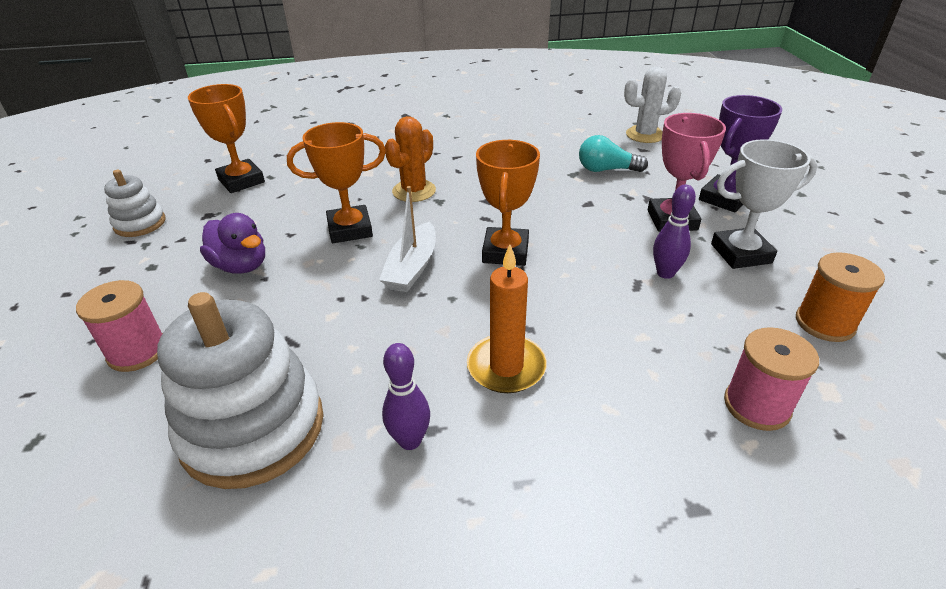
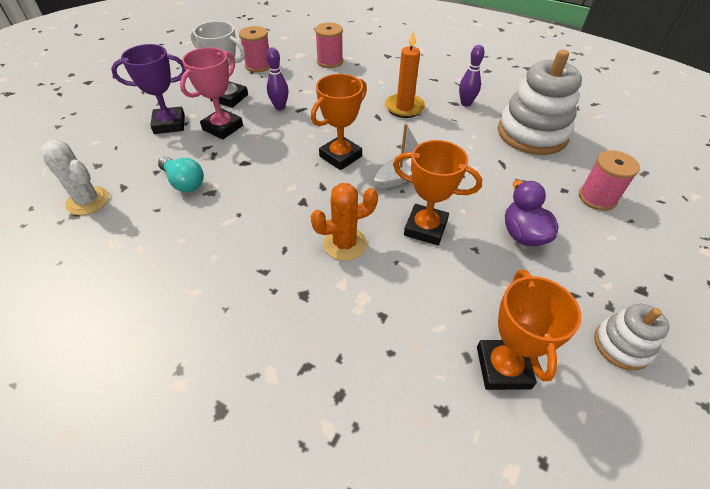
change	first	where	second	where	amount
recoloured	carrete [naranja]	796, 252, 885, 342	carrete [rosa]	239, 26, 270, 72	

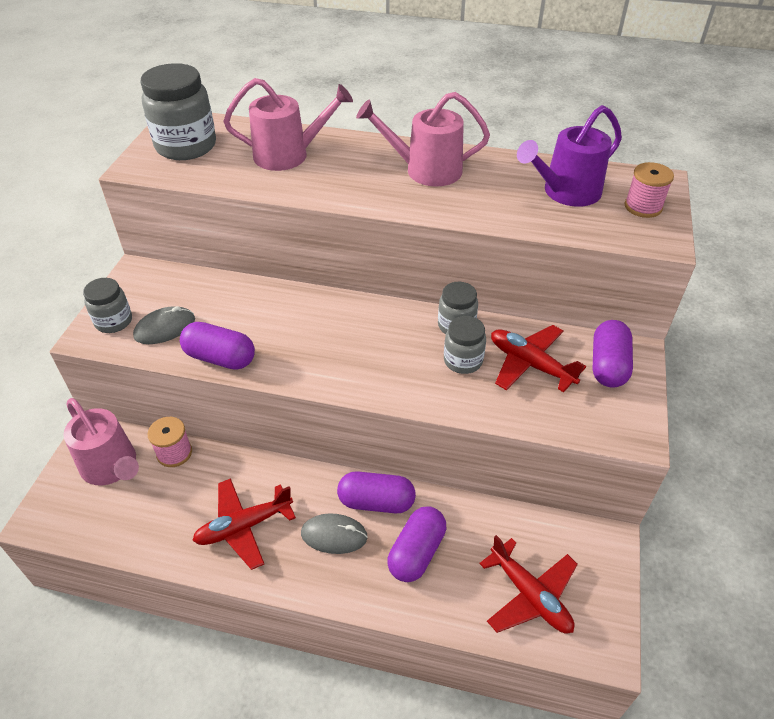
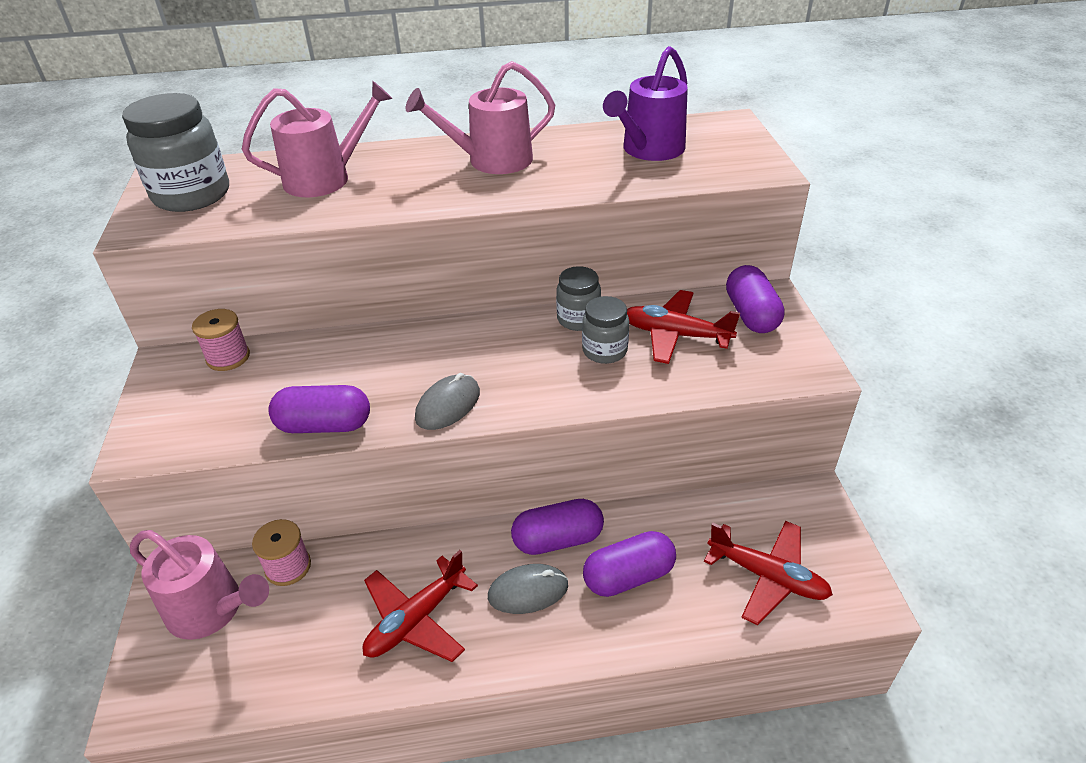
change	first	where	second	where	amount
removed	tarro [gris]	83, 278, 132, 333			
moved	ratón [gris]	133, 306, 195, 344		415, 373, 480, 430	
moved	carrete [rosa]	625, 162, 674, 218		192, 309, 250, 371	
turned	cápsula [morado]	387, 506, 446, 582		583, 531, 676, 597	60 degrees clockwise

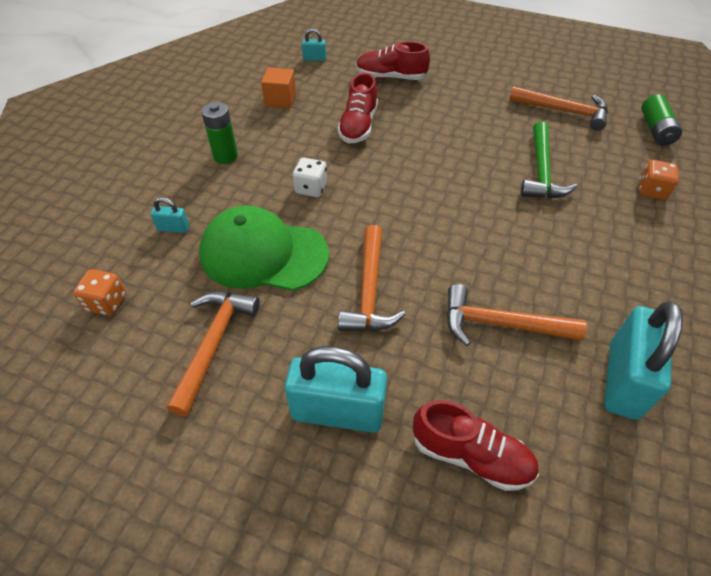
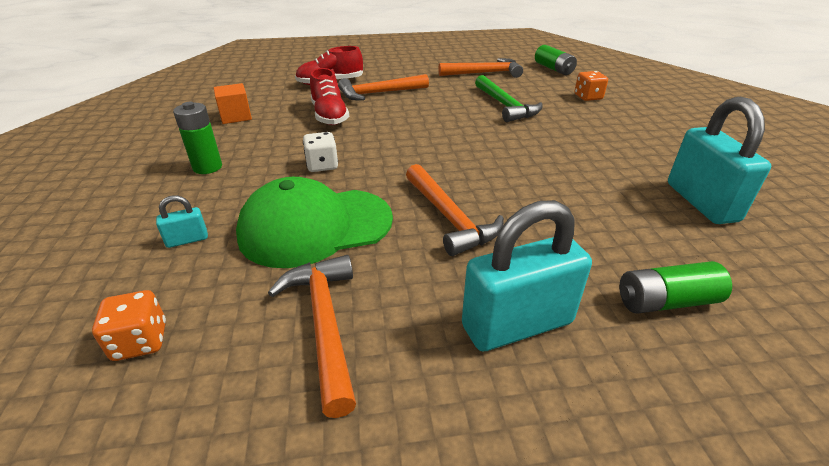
change	first	where	second	where	amount
removed	candado [turquesa]	302, 29, 326, 61			
moved	martillo [naranja]	446, 284, 587, 346		338, 74, 429, 100	
replaced	zapato [rojo]	413, 400, 539, 491	pila [verde]	620, 261, 732, 313	

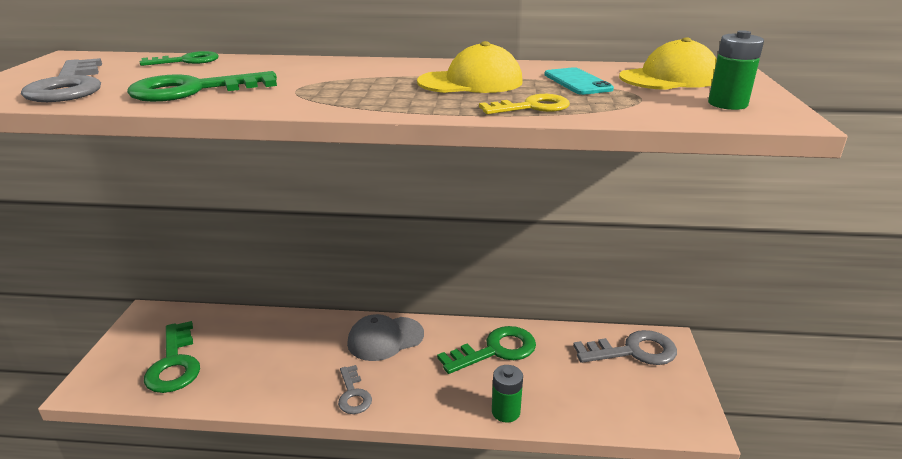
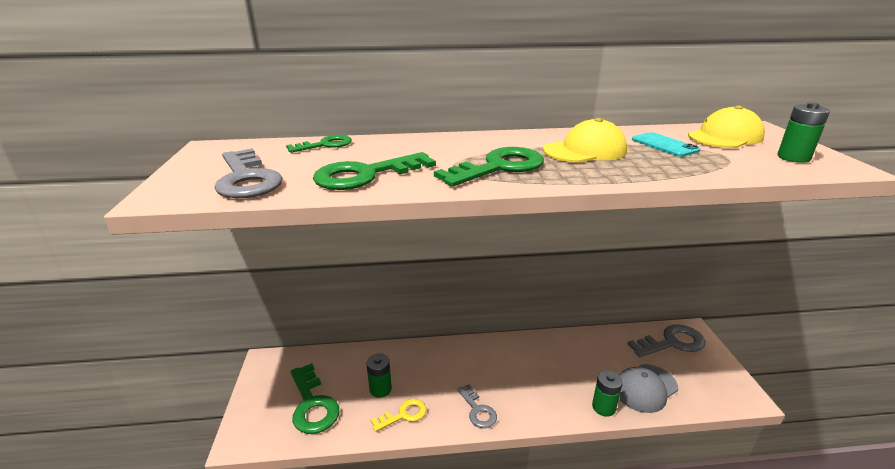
change	first	where	second	where	amount
added			pila [verde]	366, 353, 392, 398	
moved	gorra [gris]	347, 314, 424, 361		619, 364, 678, 413	
moved	llave [verde]	437, 326, 536, 374		434, 147, 544, 187	
moved	llave [amarillo]	479, 94, 570, 114		371, 399, 426, 432	

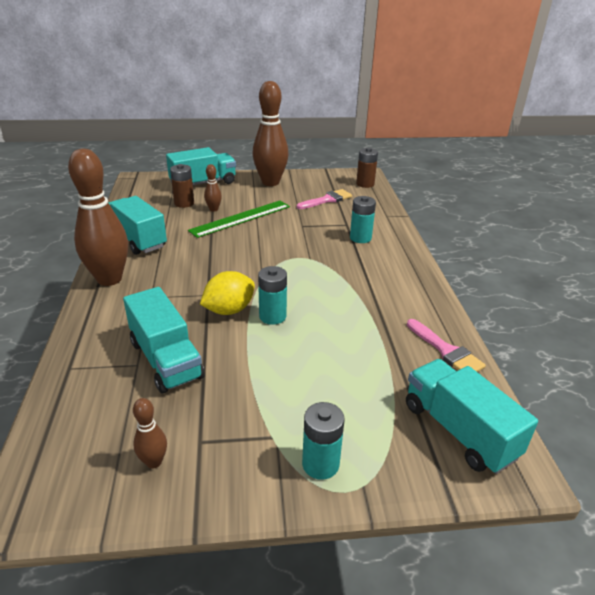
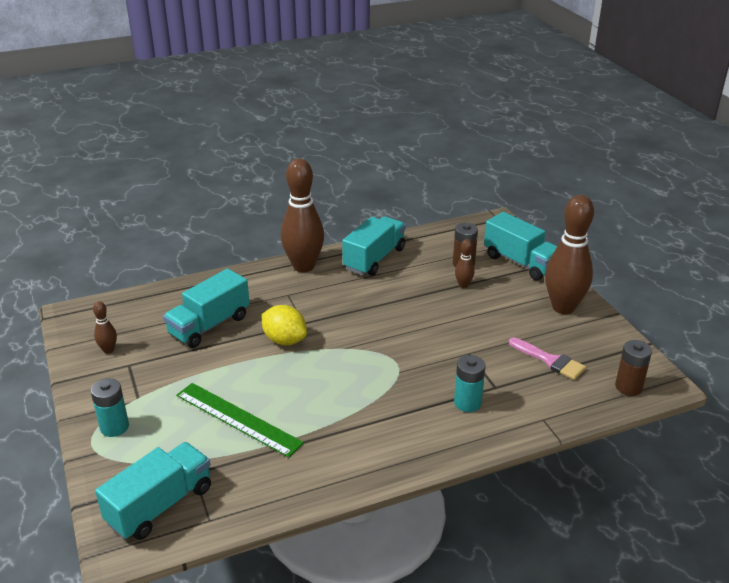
change	first	where	second	where	amount
removed	pila [turquesa]	258, 266, 287, 325			
removed	pincel [rosa]	407, 319, 486, 372			
moved	regla [verde]	188, 201, 290, 238		176, 383, 304, 457	

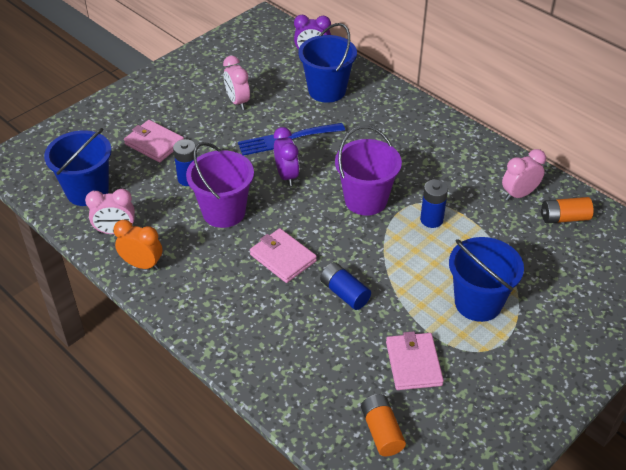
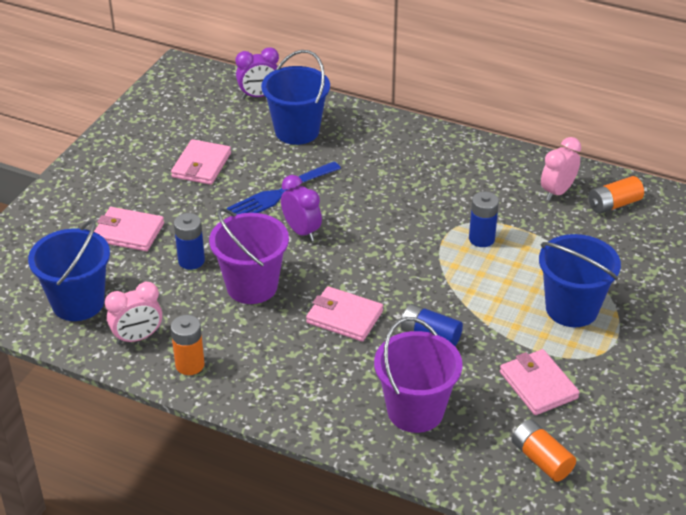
change	first	where	second	where	amount
moved	balde [morado]	335, 126, 402, 216		374, 317, 463, 433	
replaced	despertador [naranja]	114, 220, 162, 270	pila [naranja]	171, 315, 204, 375	
replaced	despertador [rosa]	223, 56, 250, 110	cartera [rosa]	171, 139, 231, 185	

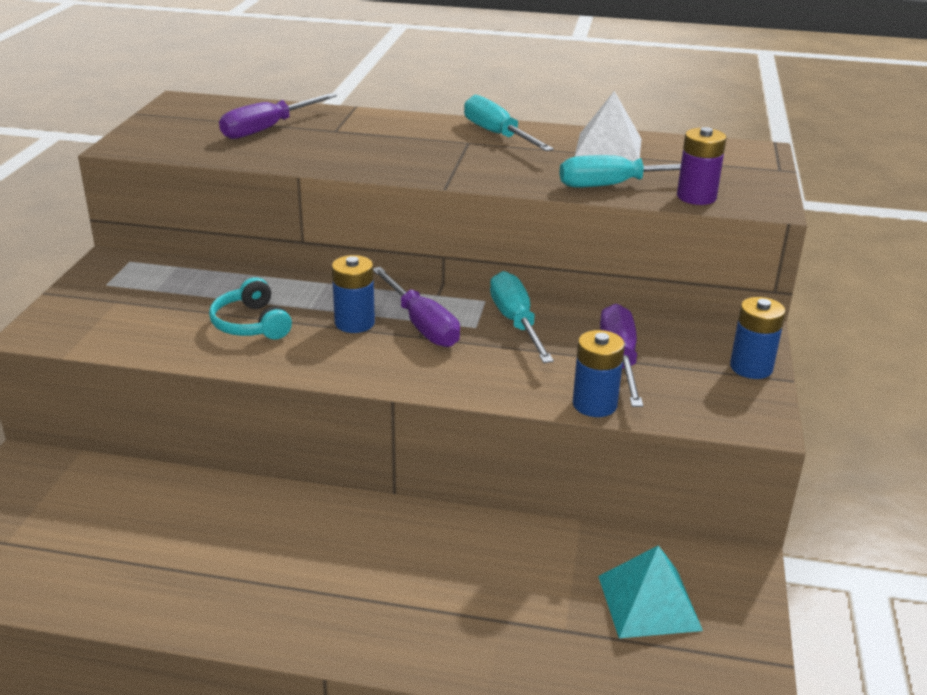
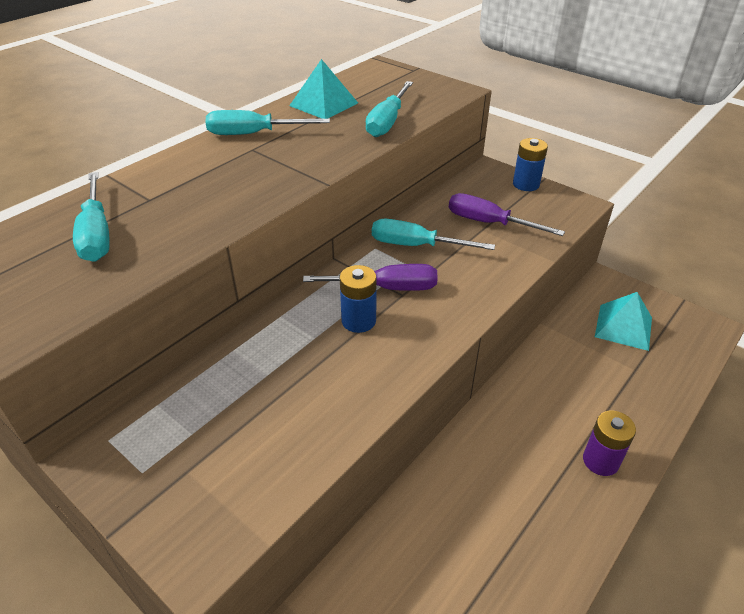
change	first	where	second	where	amount
removed	auriculares [turquesa]	209, 277, 292, 340			
removed	pila [azul]	573, 330, 625, 417			
moved	pila [morado]	677, 127, 727, 205		583, 411, 636, 476	
recoloured	destornillador [morado]	219, 93, 337, 139	destornillador [turquesa]	73, 172, 110, 262	
recoloured	pirámide [blanco]	575, 91, 641, 161	pirámide [turquesa]	289, 59, 358, 119	

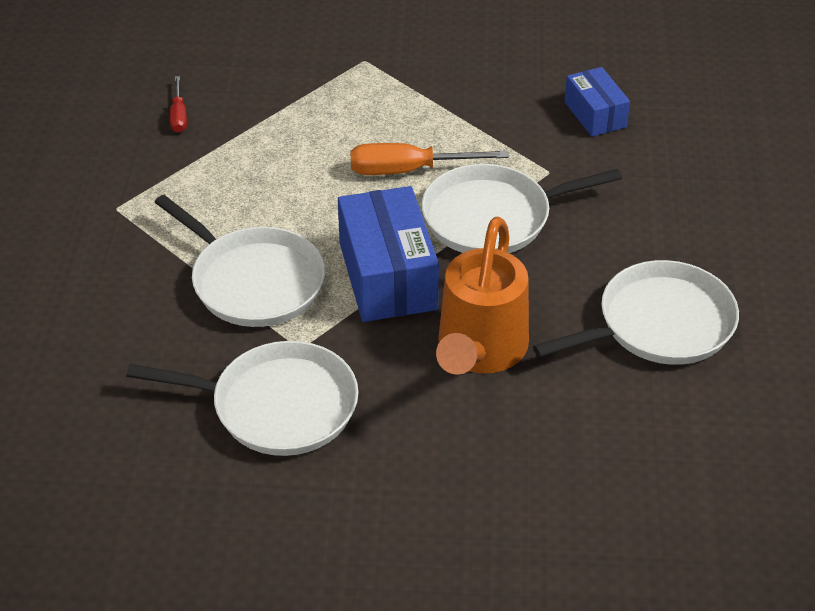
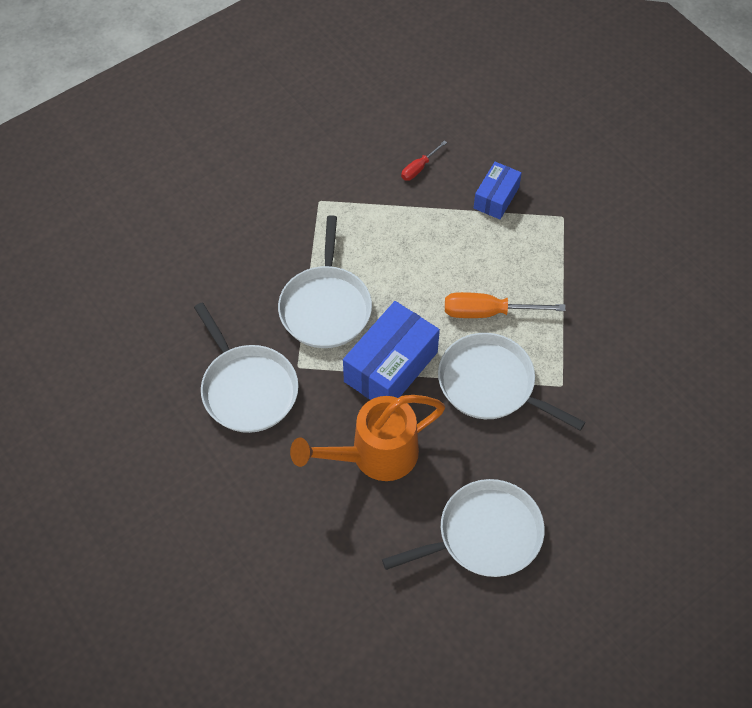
change	first	where	second	where	amount
moved	caja [azul]	564, 67, 630, 137		474, 162, 522, 219	
turned	destornillador [naranja]	350, 143, 509, 175		445, 292, 566, 318	45 degrees counterclockwise
turned	sartén [blanco]	533, 260, 739, 365		382, 479, 545, 577	45 degrees counterclockwise

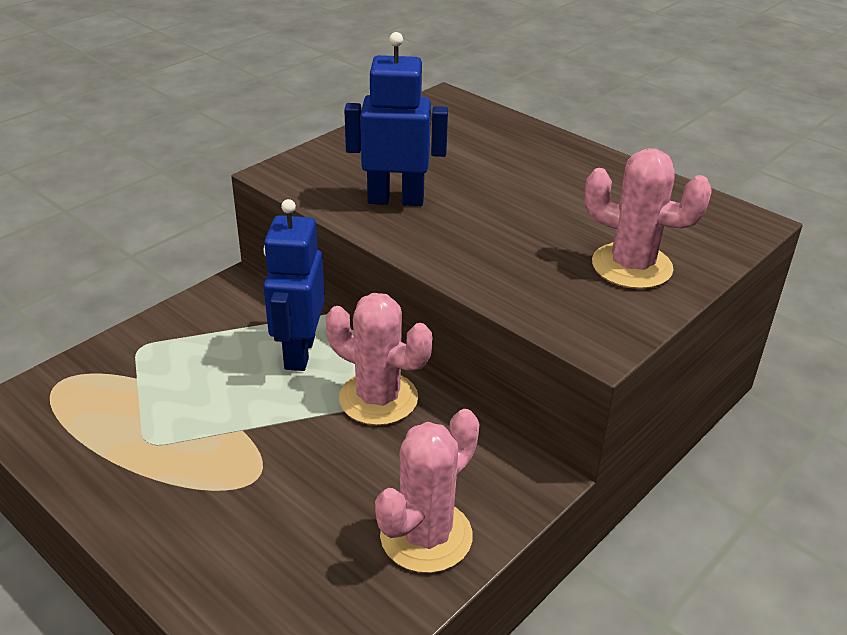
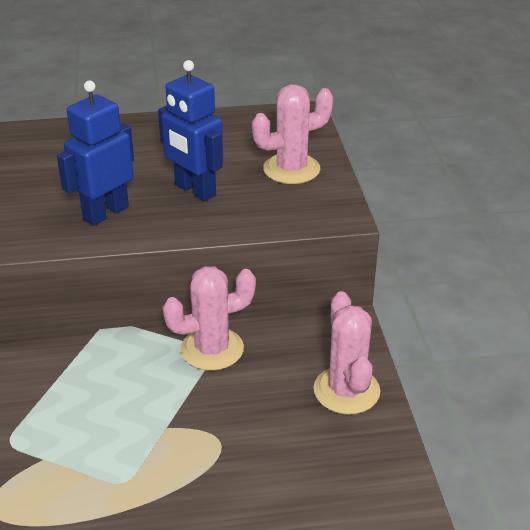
change	first	where	second	where	amount
moved	robot [azul]	263, 199, 325, 371		158, 60, 223, 201	

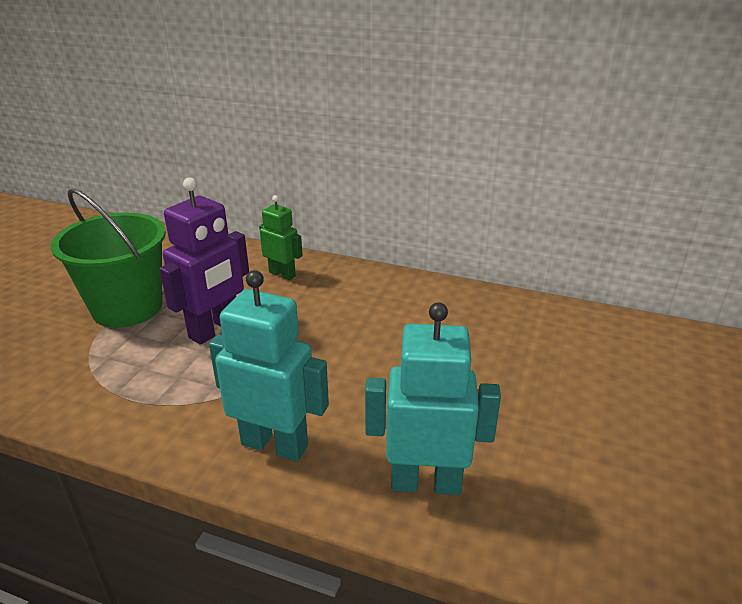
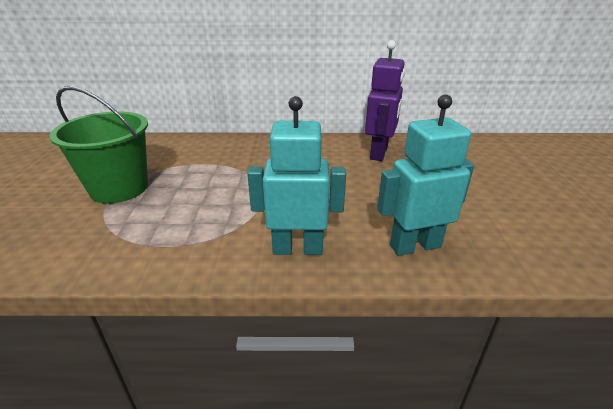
change	first	where	second	where	amount
removed	robot [verde]	259, 195, 303, 280			
moved	robot [morado]	159, 177, 249, 345		365, 40, 405, 161	

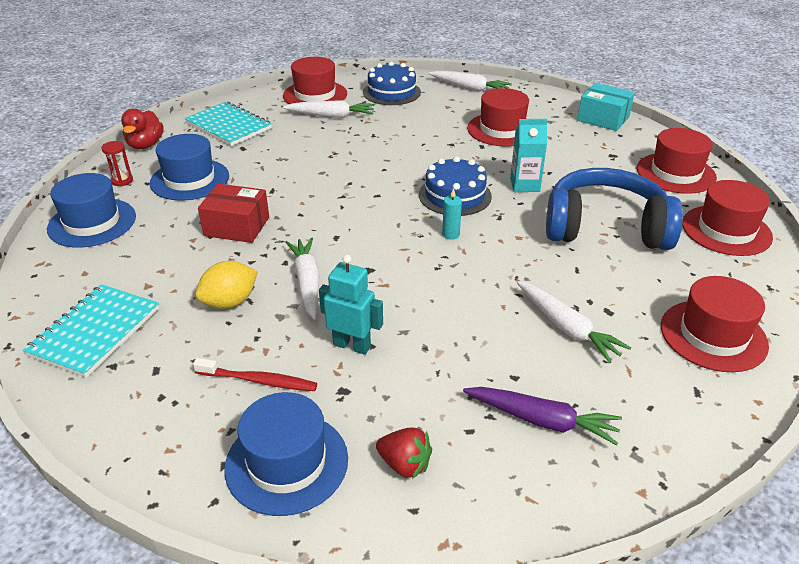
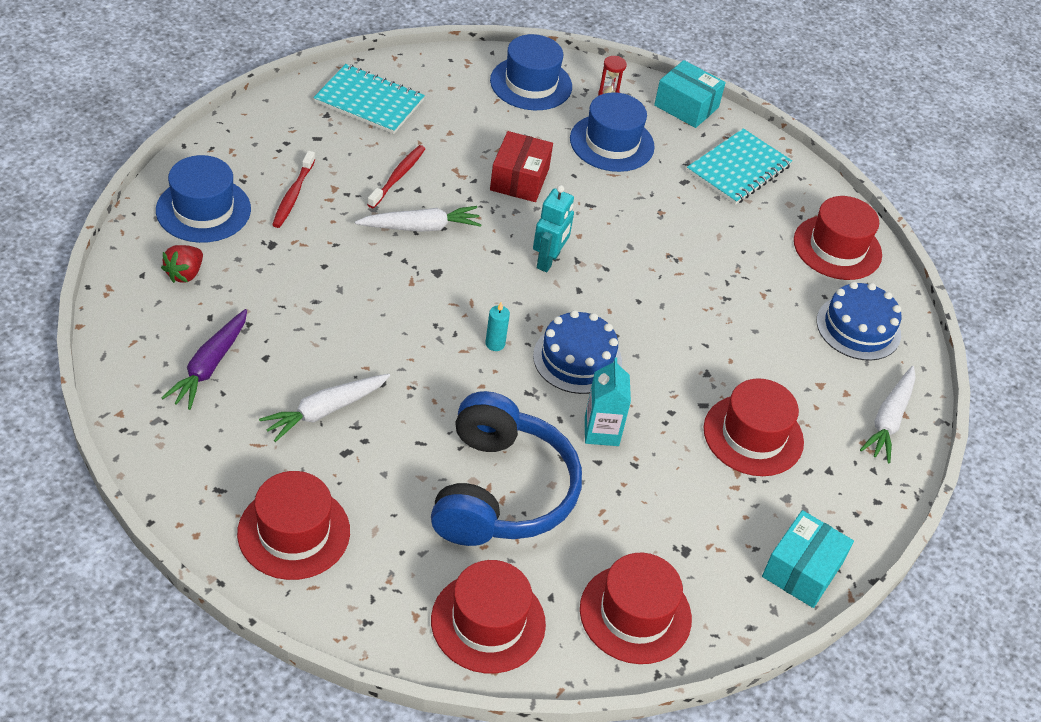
change	first	where	second	where	amount
removed	zanahoria [blanco]	283, 100, 375, 118			
moved	robot [turquesa]	319, 255, 383, 355		533, 185, 574, 272	
replaced	pato [rojo]	121, 109, 164, 149	caja [turquesa]	654, 60, 726, 128	
replaced	limón [amarillo]	195, 261, 258, 309	cepillo de dientes [rojo]	367, 145, 425, 208	

